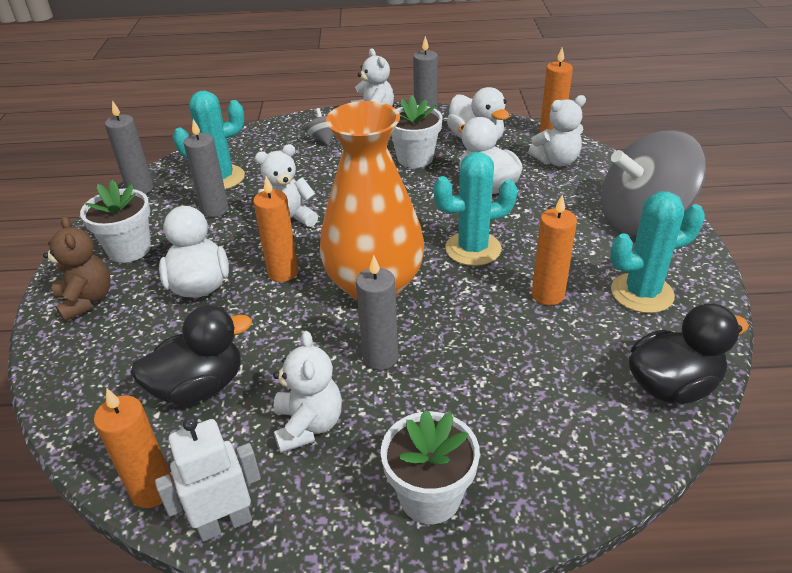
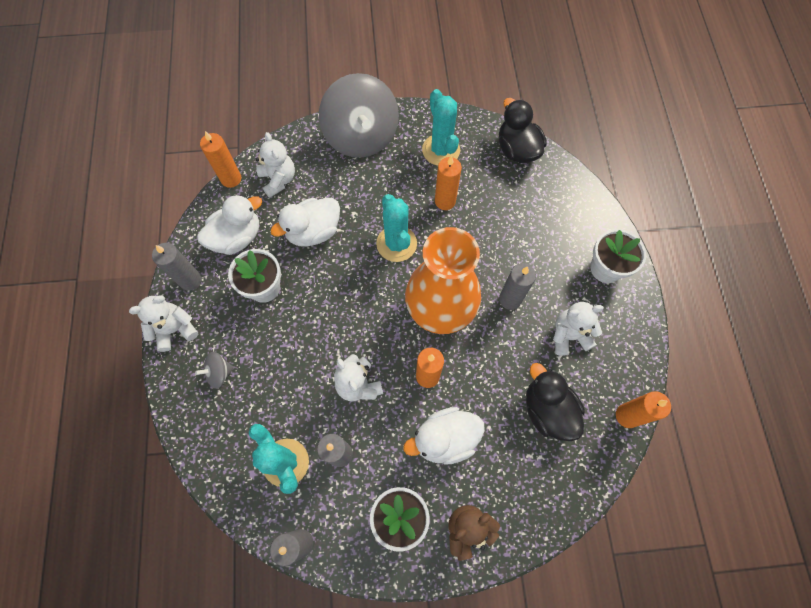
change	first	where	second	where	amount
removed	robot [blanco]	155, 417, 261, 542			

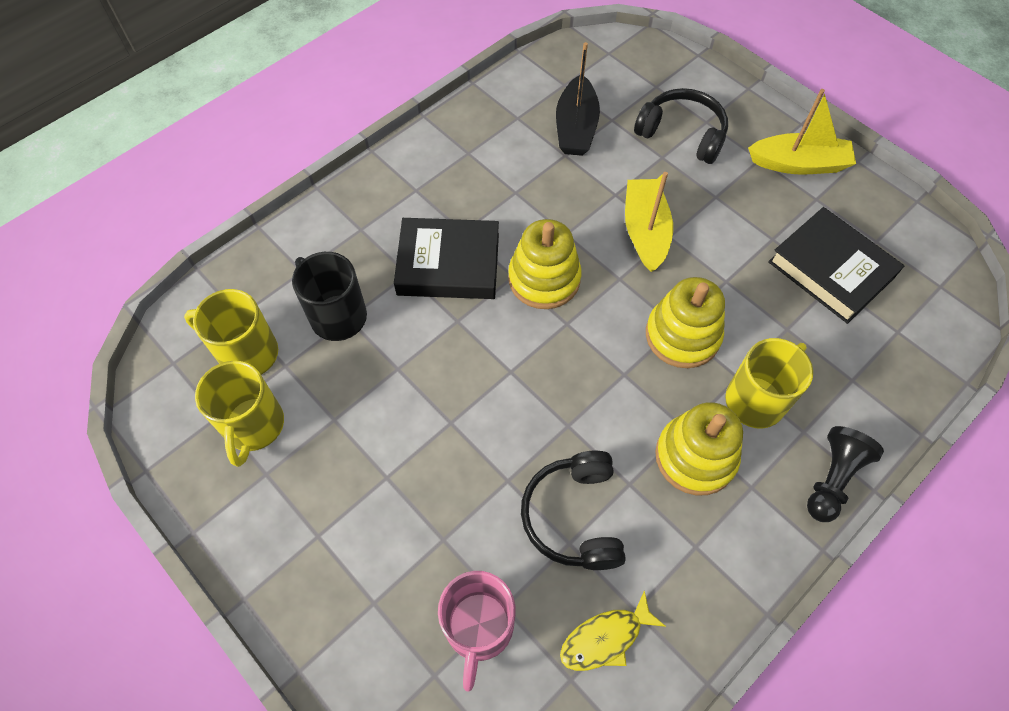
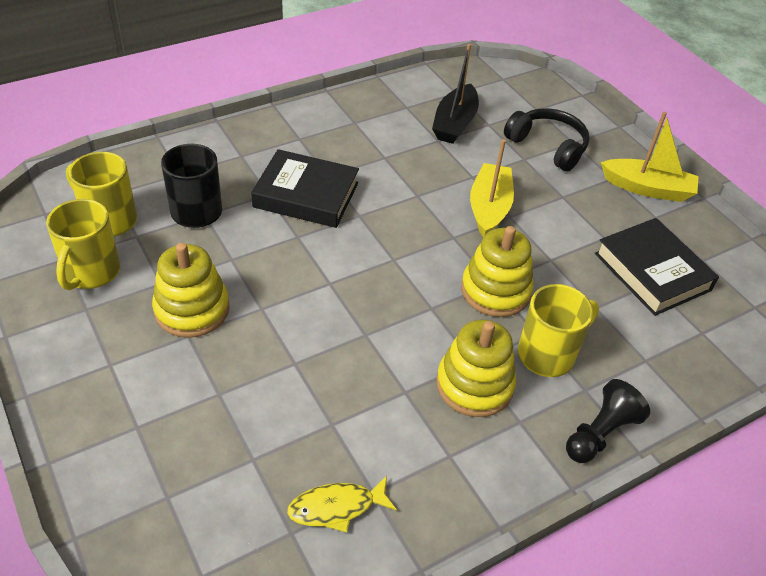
change	first	where	second	where	amount
removed	taza [rosa]	438, 571, 516, 692			
removed	auriculares [negro]	521, 451, 626, 570			
moved	juguete apilable [amarillo]	508, 219, 582, 309		152, 243, 230, 338	

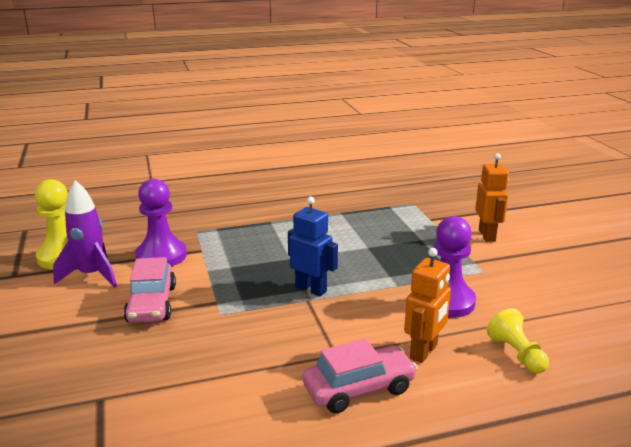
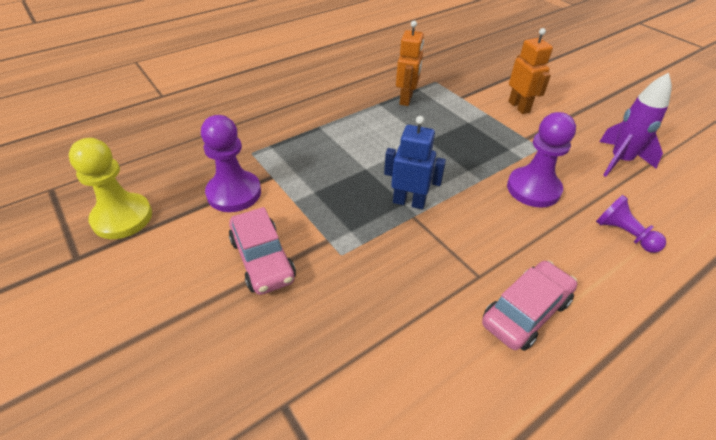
change	first	where	second	where	amount
moved	cohete [morado]	53, 180, 117, 288		599, 73, 672, 177	
moved	robot [naranja]	404, 248, 451, 363		396, 21, 424, 106	
recoloured	peón [amarillo]	487, 308, 549, 374	peón [morado]	596, 195, 666, 253	

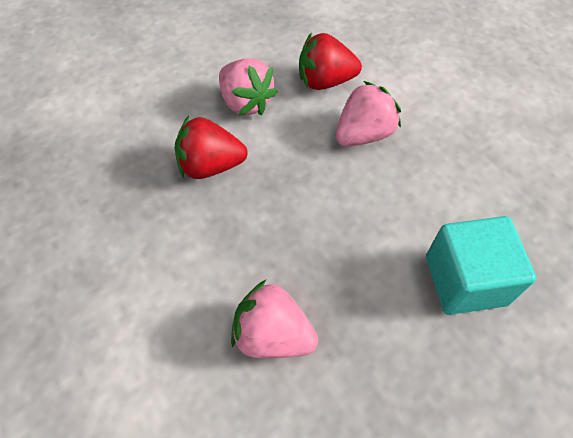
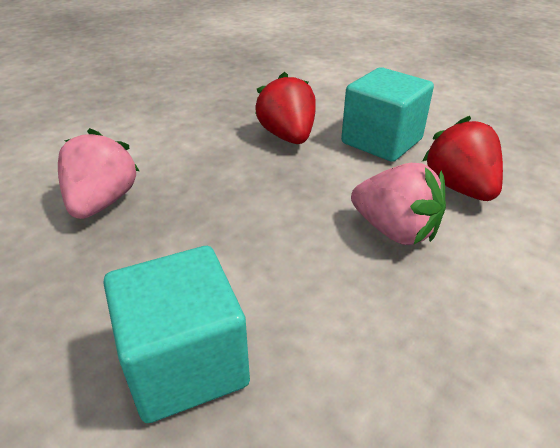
change	first	where	second	where	amount
replaced	fresa [rosa]	219, 59, 278, 116	cubo [turquesa]	341, 67, 434, 162	

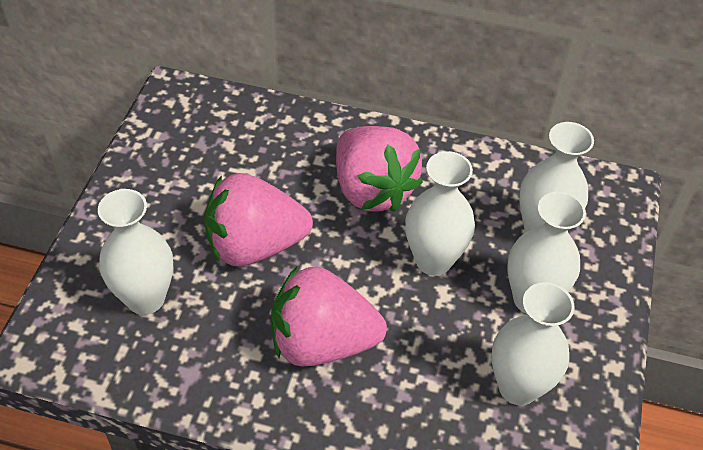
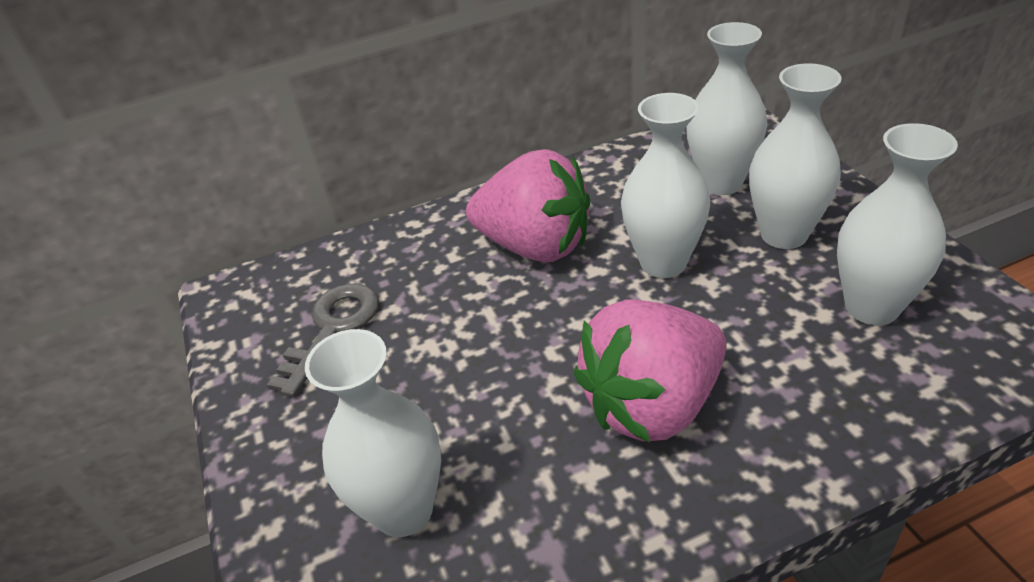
change	first	where	second	where	amount
removed	fresa [rosa]	204, 173, 313, 266			
added			llave [gris]	267, 284, 379, 397	

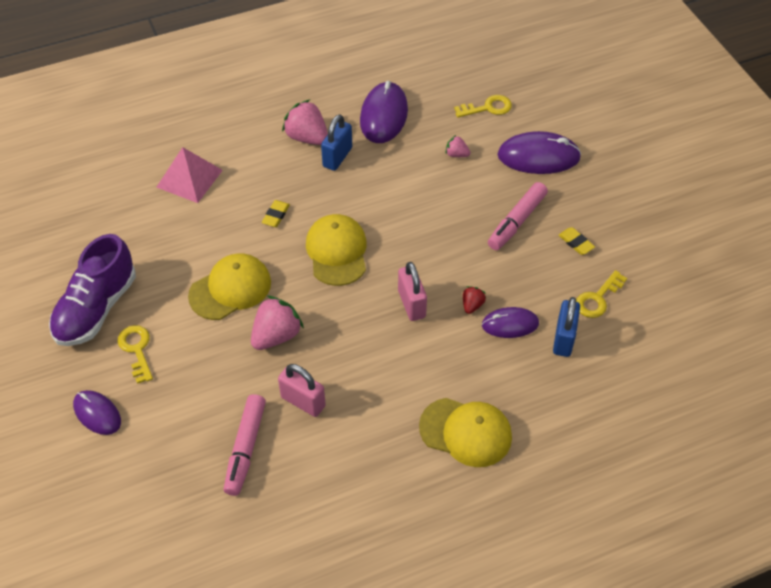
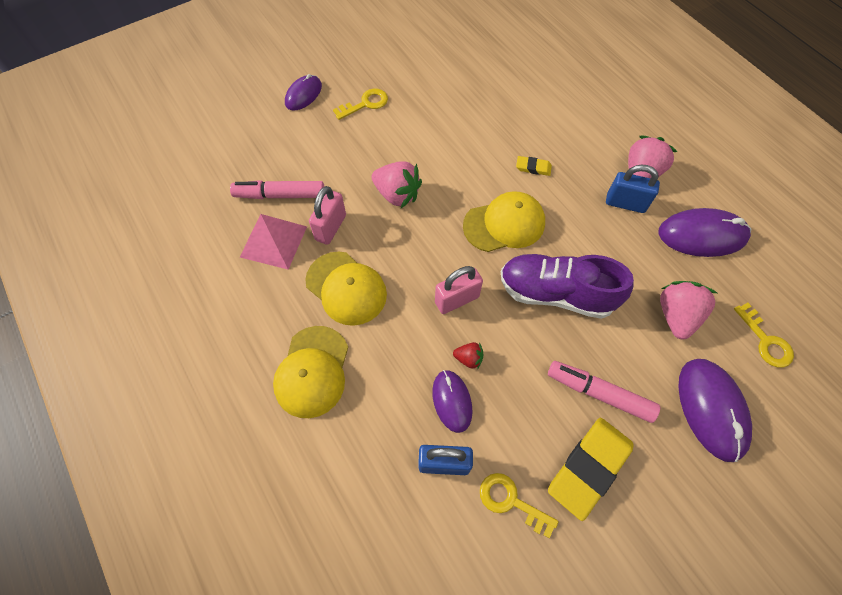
change	first	where	second	where	amount
moved	zapato [morado]	49, 234, 136, 346		501, 254, 634, 319	
moved	pirámide [rosa]	157, 147, 223, 203		240, 214, 307, 270	
moved	gorra [amarillo]	188, 253, 271, 320		305, 251, 387, 326	
resized	fresa [rosa]	445, 135, 471, 157		660, 281, 717, 339	x1.95
resized	goma de borrar [amarillo]	559, 227, 595, 255		548, 418, 634, 521	x2.20

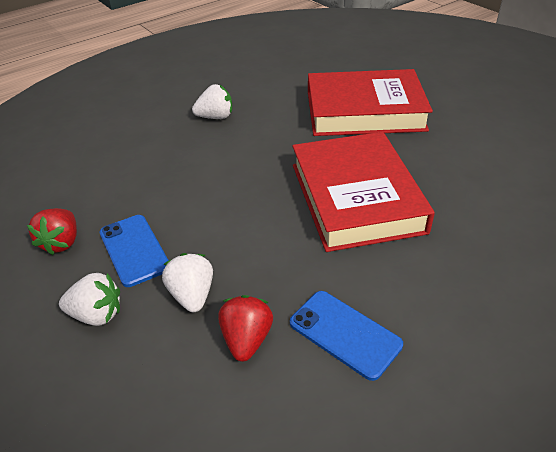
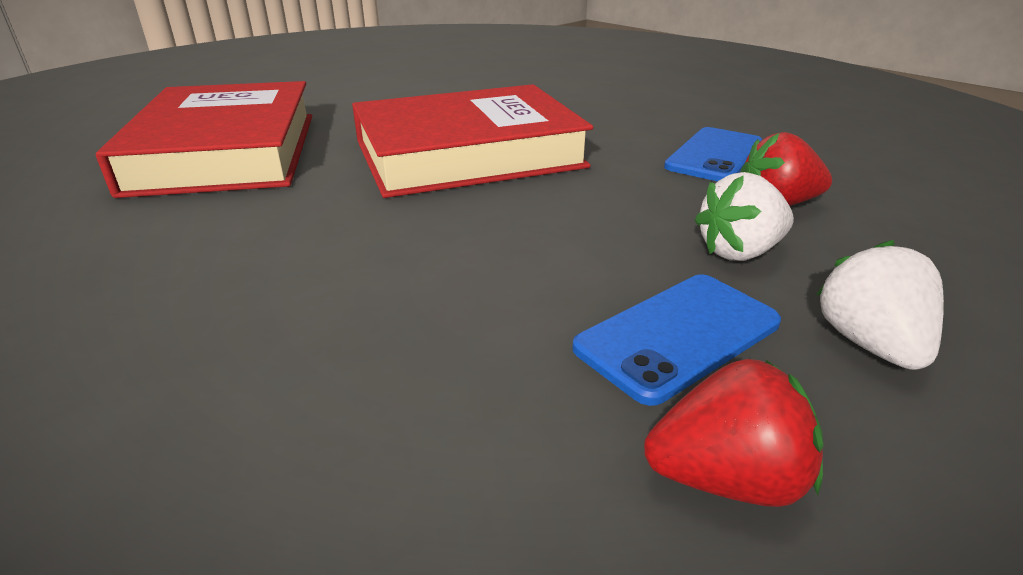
change	first	where	second	where	amount
removed	fresa [blanco]	192, 84, 232, 119			

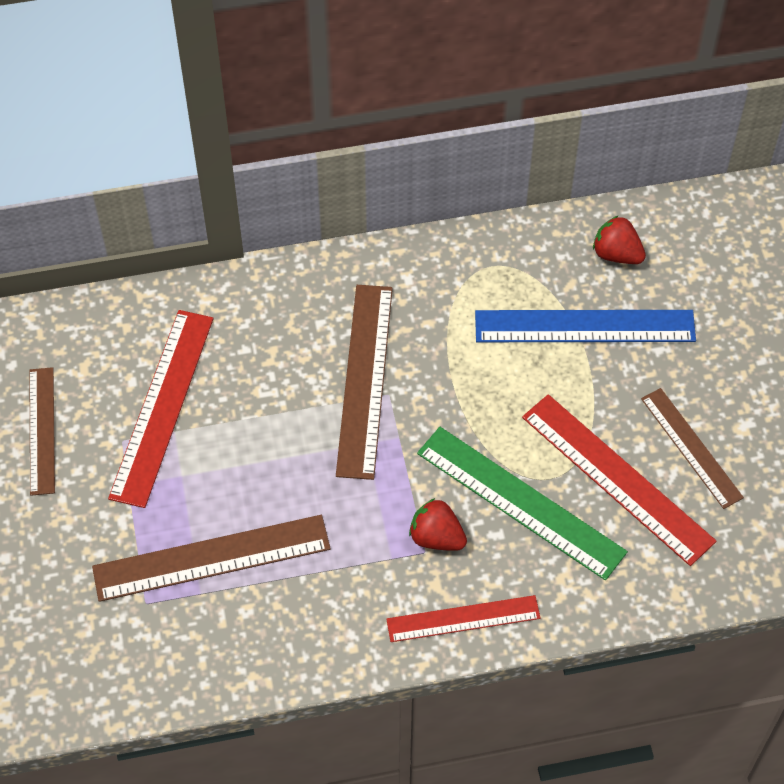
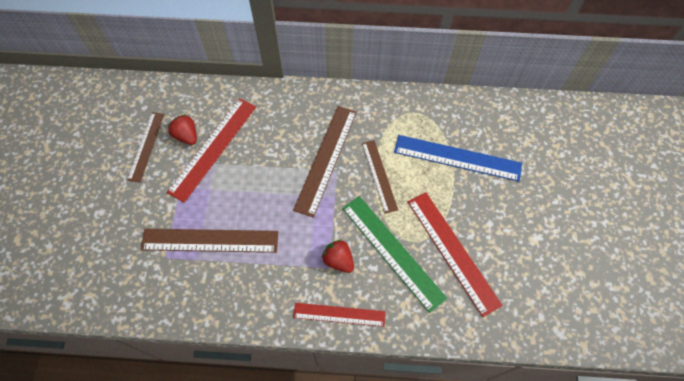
change	first	where	second	where	amount
moved	fresa [rojo]	593, 215, 646, 264		168, 114, 197, 145	
moved	regla [marrón]	641, 388, 744, 509		362, 140, 398, 214	

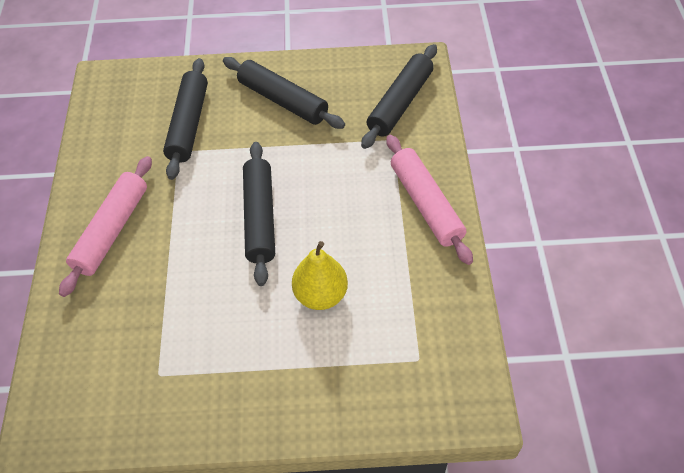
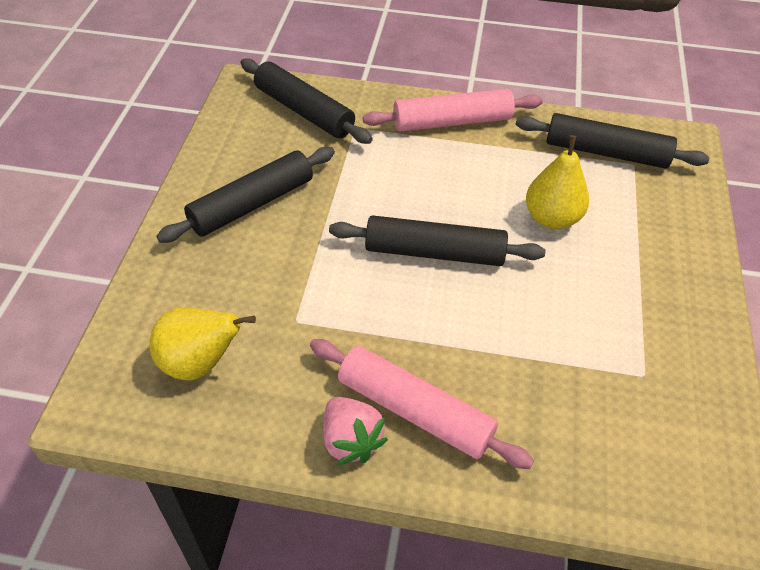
change	first	where	second	where	amount
added			pera [amarillo]	149, 307, 256, 380	
added			fresa [rosa]	323, 397, 388, 465	
moved	rodillo [negro]	163, 58, 208, 180		516, 113, 709, 169	

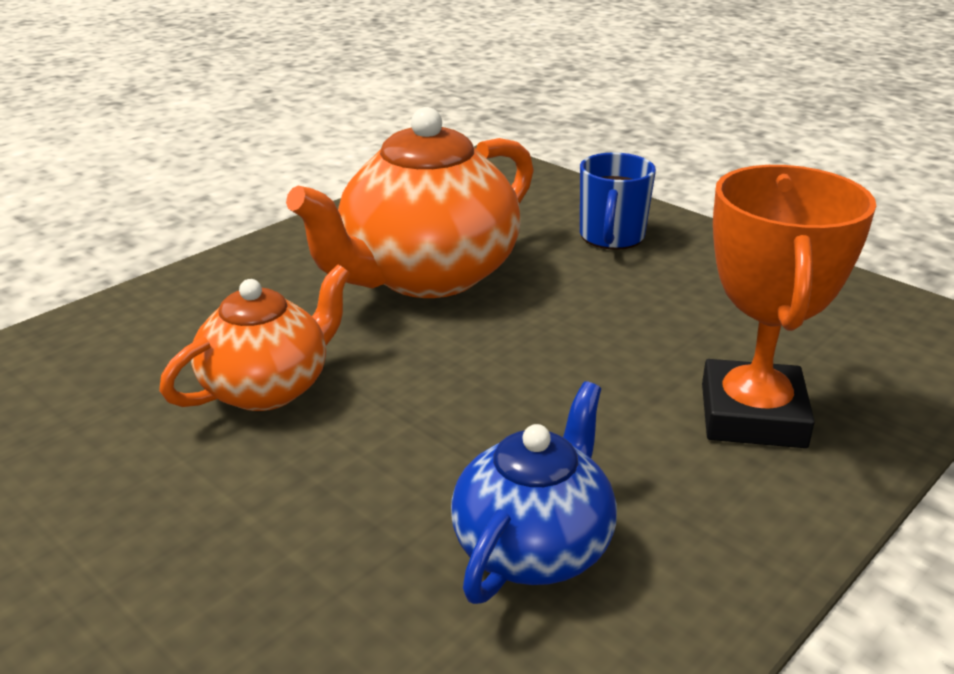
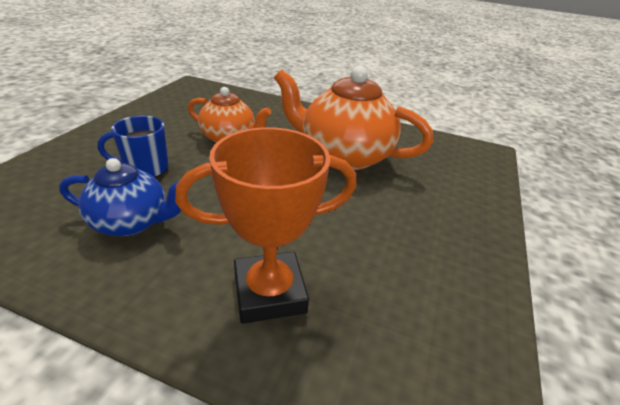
change	first	where	second	where	amount
moved	taza [azul]	580, 152, 656, 250		97, 116, 169, 178	

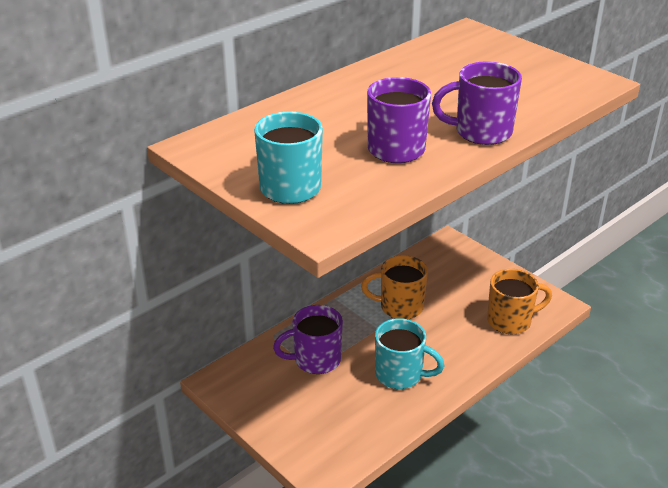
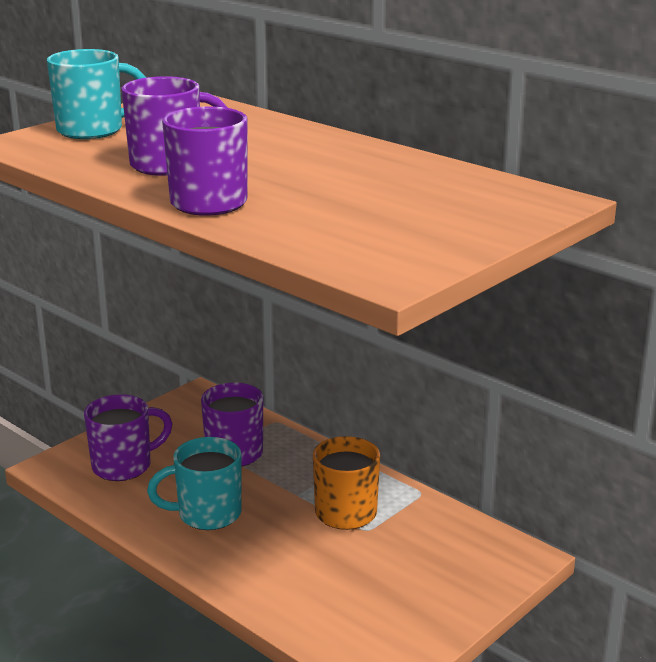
change	first	where	second	where	amount
removed	taza [naranja]	487, 269, 552, 335			
added			taza [morado]	84, 394, 173, 481	
turned	taza [turquesa]	375, 318, 444, 389		147, 437, 242, 530	60 degrees clockwise

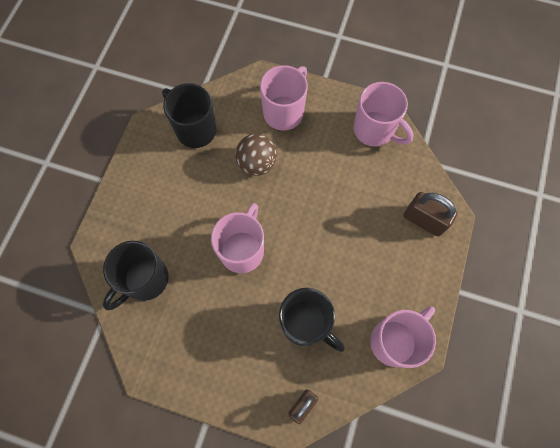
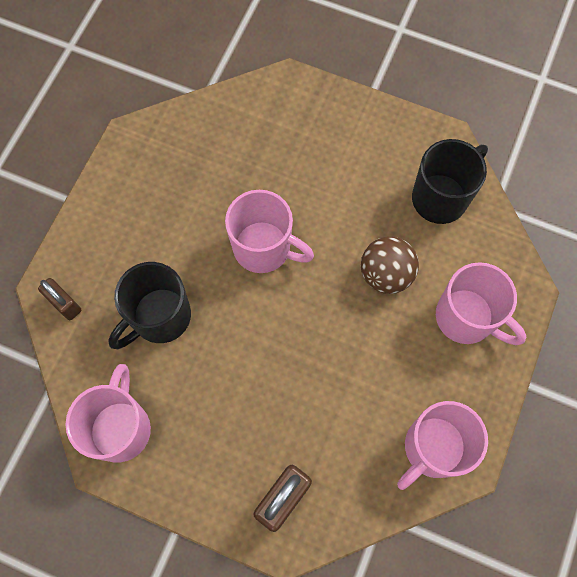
change	first	where	second	where	amount
removed	taza [negro]	103, 241, 169, 310			
turned	taza [rosa]	370, 306, 436, 368		66, 364, 151, 462	135 degrees counterclockwise

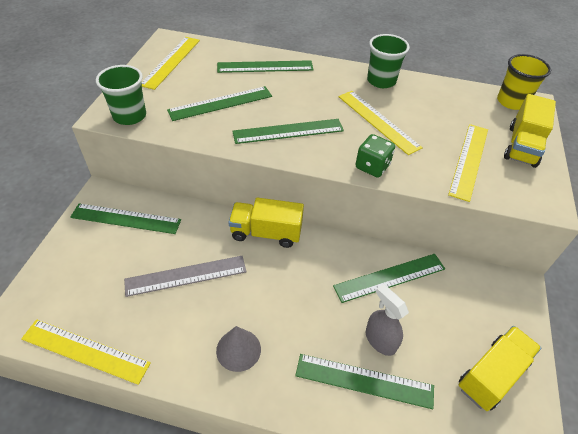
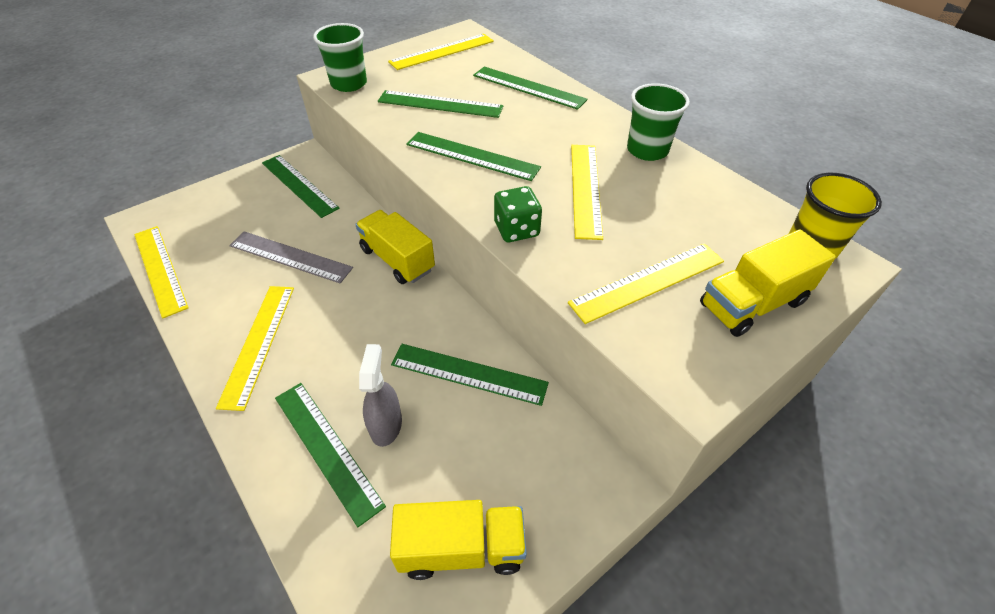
change	first	where	second	where	amount
replaced	cono [gris]	216, 326, 261, 372	regla [amarillo]	216, 286, 294, 411	

